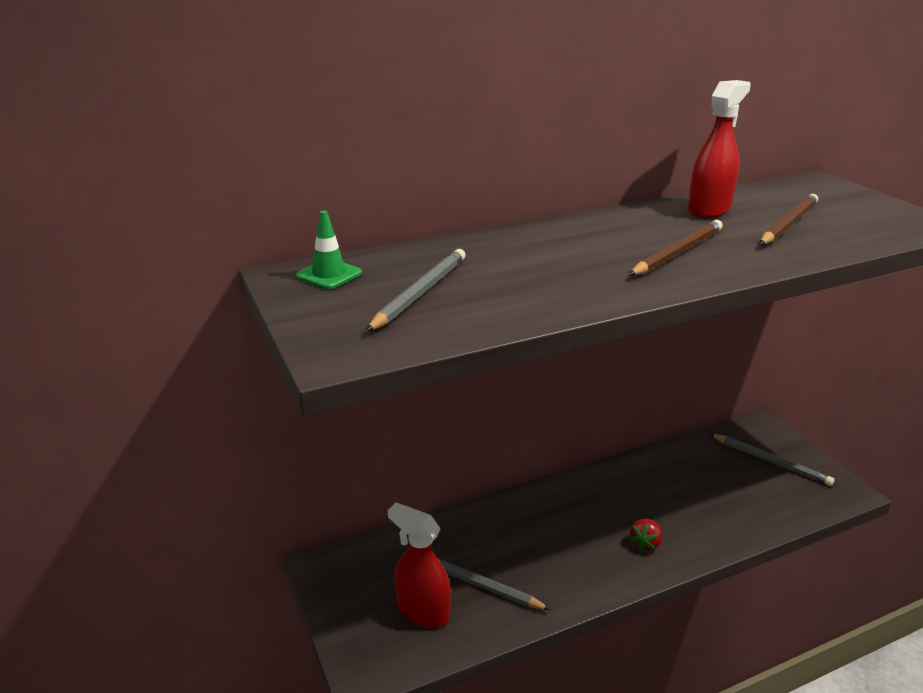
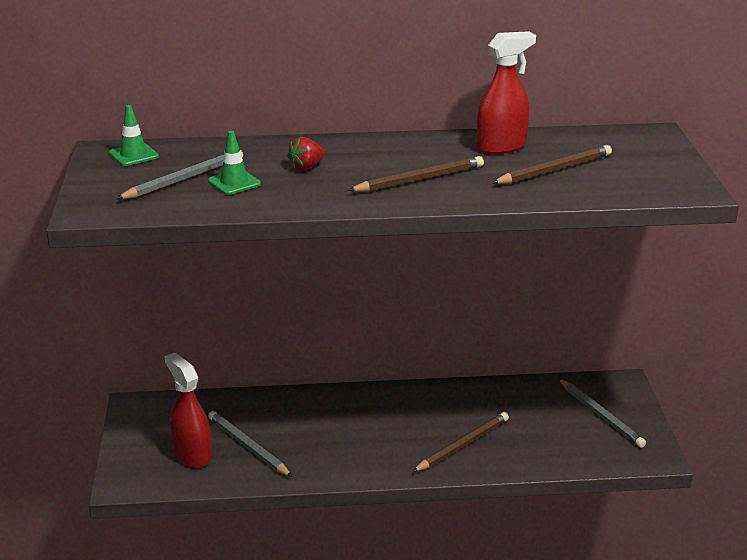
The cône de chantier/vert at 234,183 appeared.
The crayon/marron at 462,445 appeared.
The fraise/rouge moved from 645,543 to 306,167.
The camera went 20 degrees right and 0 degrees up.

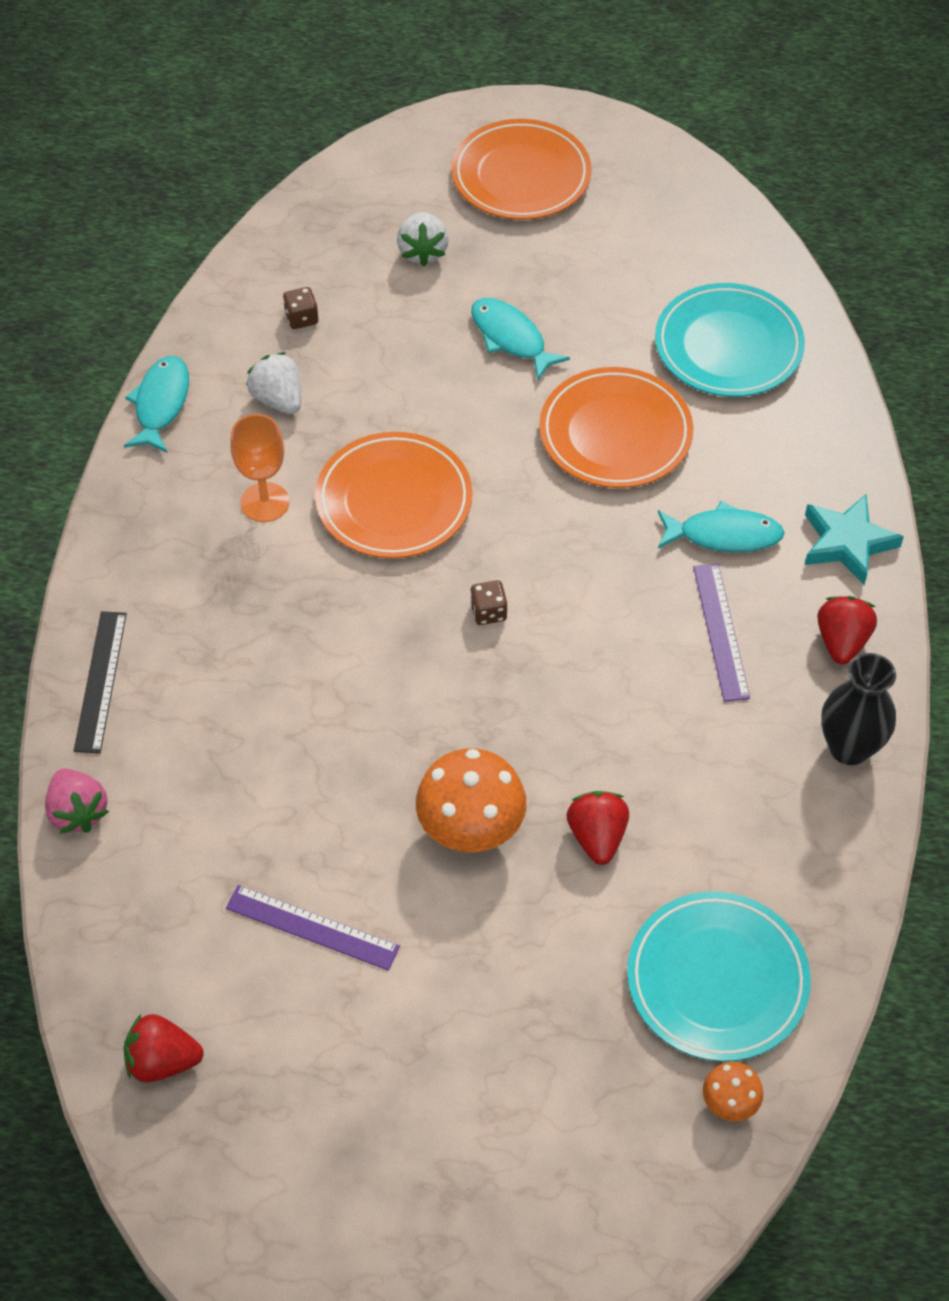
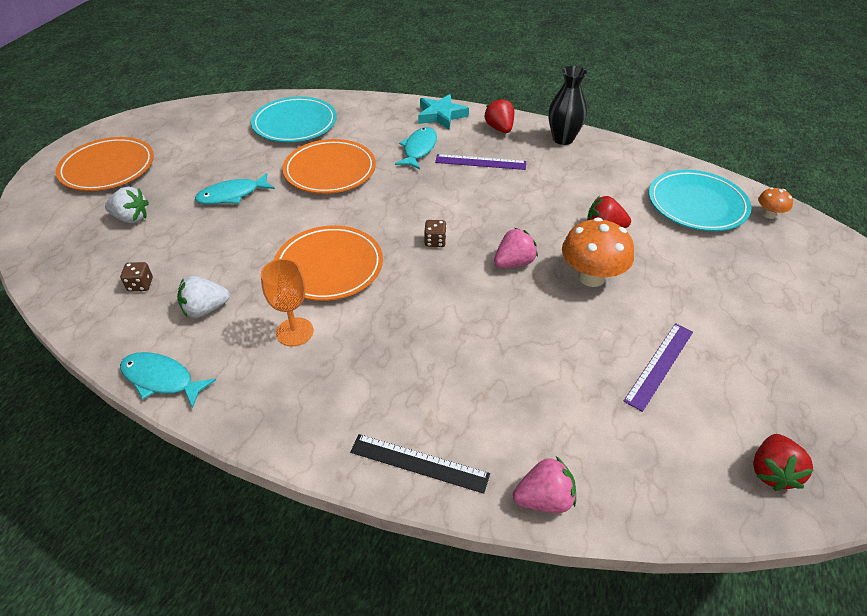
The fraise/rose at 514,263 appeared.
The fraise/rouge at 842,641 turned 45 degrees clockwise.
The camera went 75 degrees left and 10 degrees down.

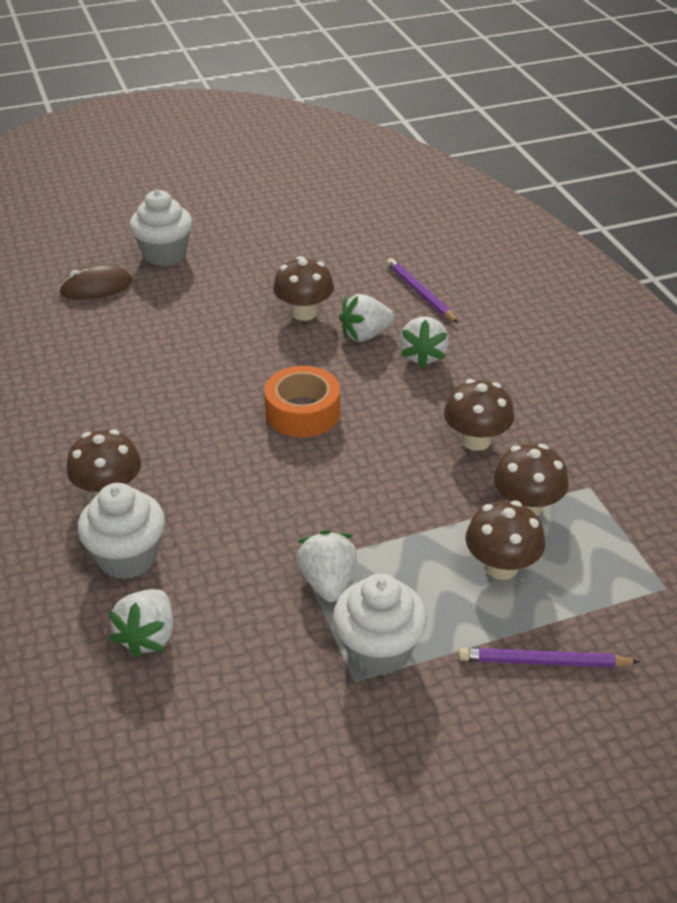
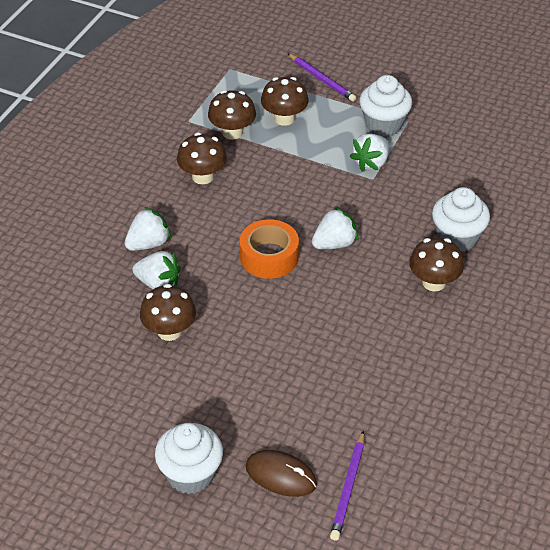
The fraise/blanc moved from 148,636 to 334,243.
The crayon/violet moved from 420,293 to 348,488.
The camera went 135 degrees left and 5 degrees up.

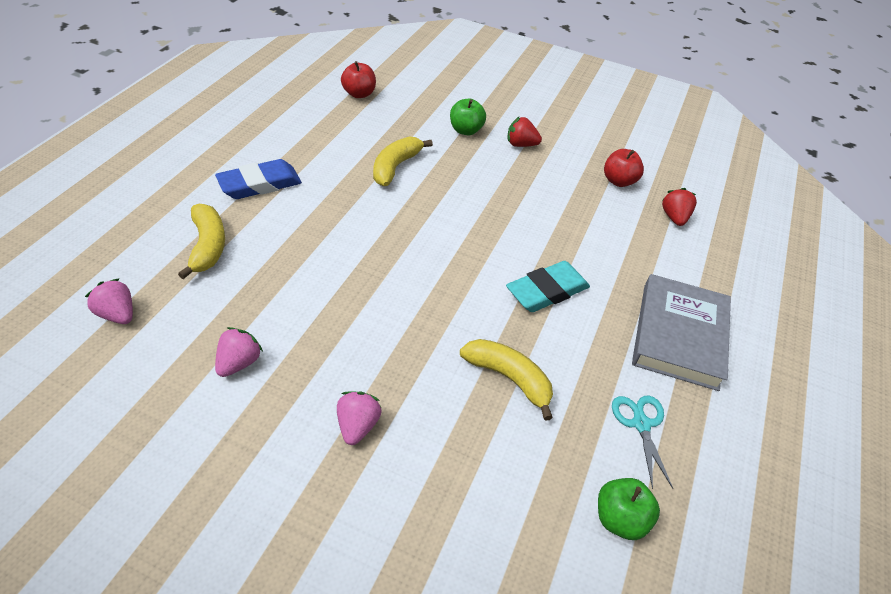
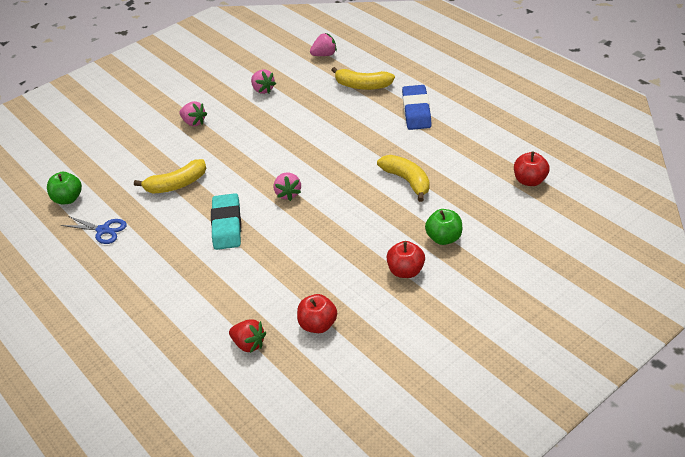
The livre/gris at 679,335 disappeared.
The fraise/rose at 288,194 appeared.
The fraise/rouge at 521,144 was replaced by the pomme/rouge at 406,271.
The ciseaux/turquoise at 641,424 became the ciseaux/bleu at 103,230.
The camera went 125 degrees right and 5 degrees down.

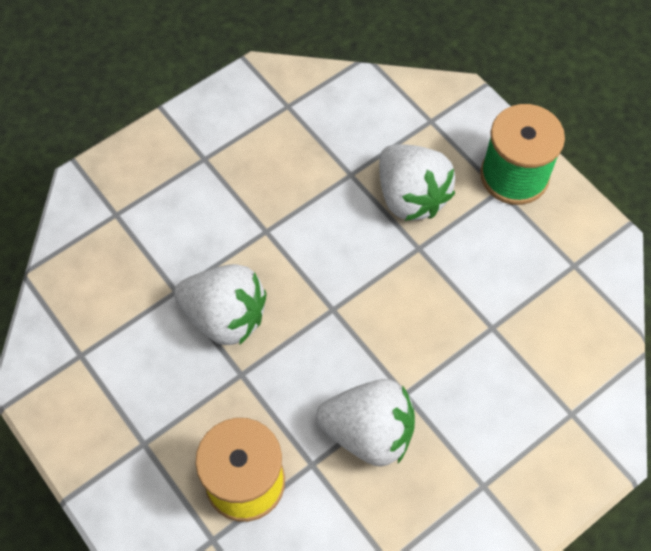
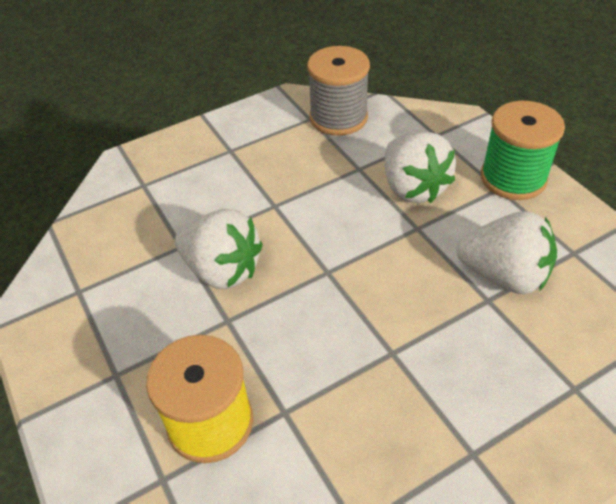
The bobine/gris at 338,118 appeared.
The fraise/blanc moved from 368,432 to 504,275.
The camera went 10 degrees right and 15 degrees down.

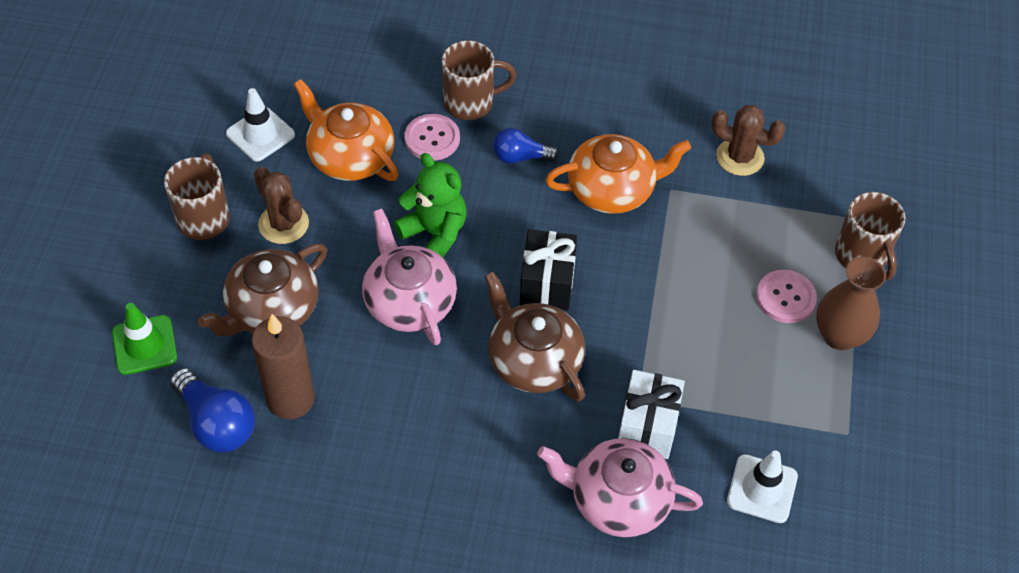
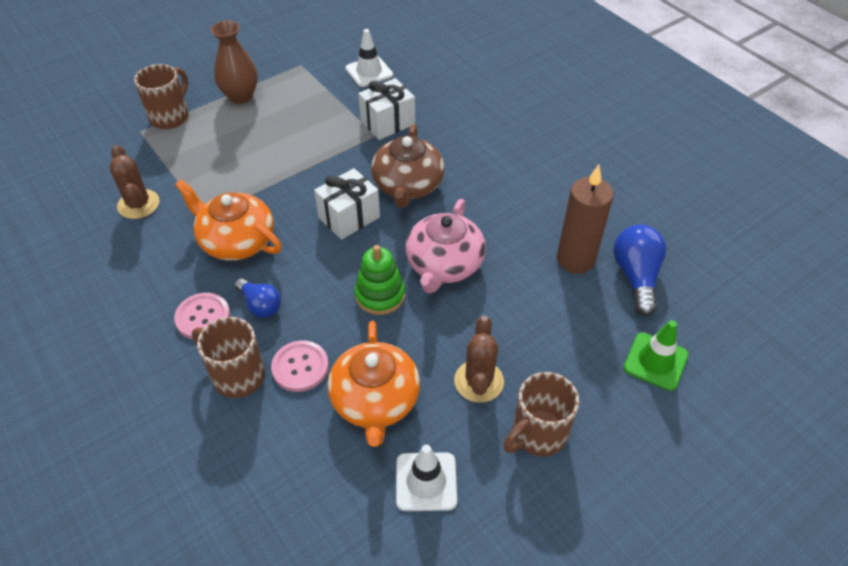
The théière/marron at 271,309 disappeared.
The théière/rose at 618,499 disappeared.
The bouton/rose moved from 785,298 to 203,317.
The ours en peluche/vert at 435,233 was replaced by the jouet à empiler/vert at 380,295.
The cadeau/noir at 547,283 became the cadeau/blanc at 349,217.
The camera went 135 degrees left and 5 degrees down.

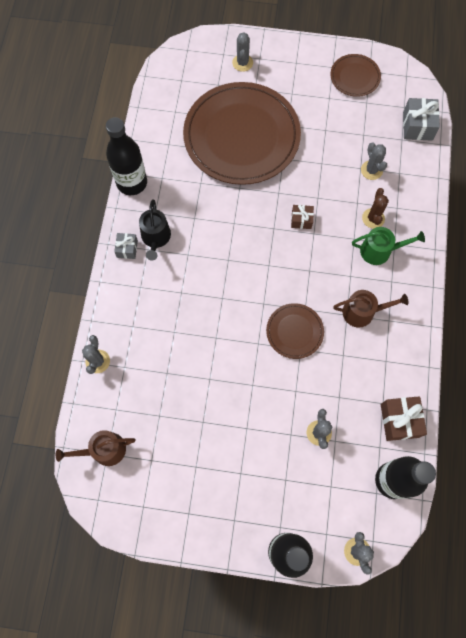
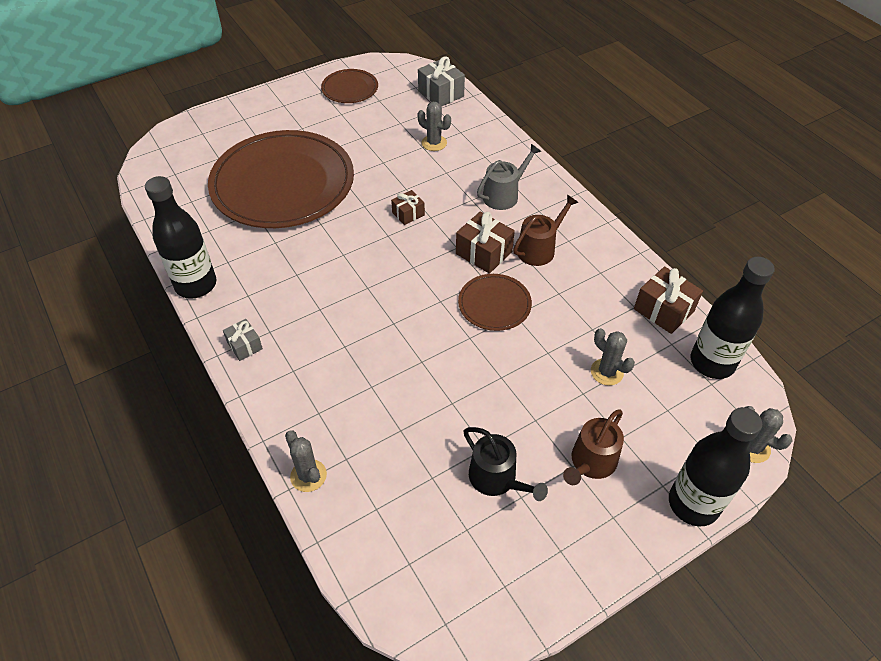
The cactus/gris at 242,63 disappeared.
The cactus/marron at 373,218 disappeared.
The cadeau/marron at 483,253 appeared.
The arrosoir/marron moved from 104,450 to 591,462.
The arrosoir/noir moved from 156,238 to 497,479.
The arrosoir/vert at 379,251 became the arrosoir/gris at 504,195.
The camera went 40 degrees left and 20 degrees down.

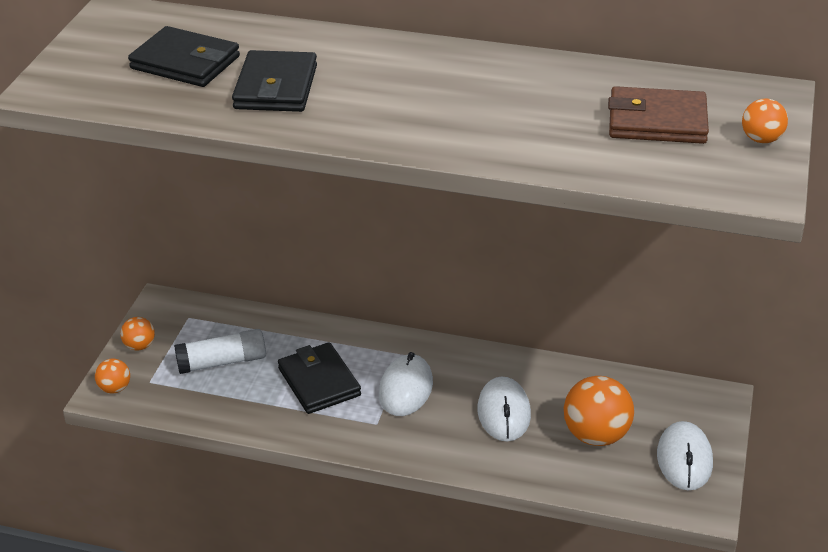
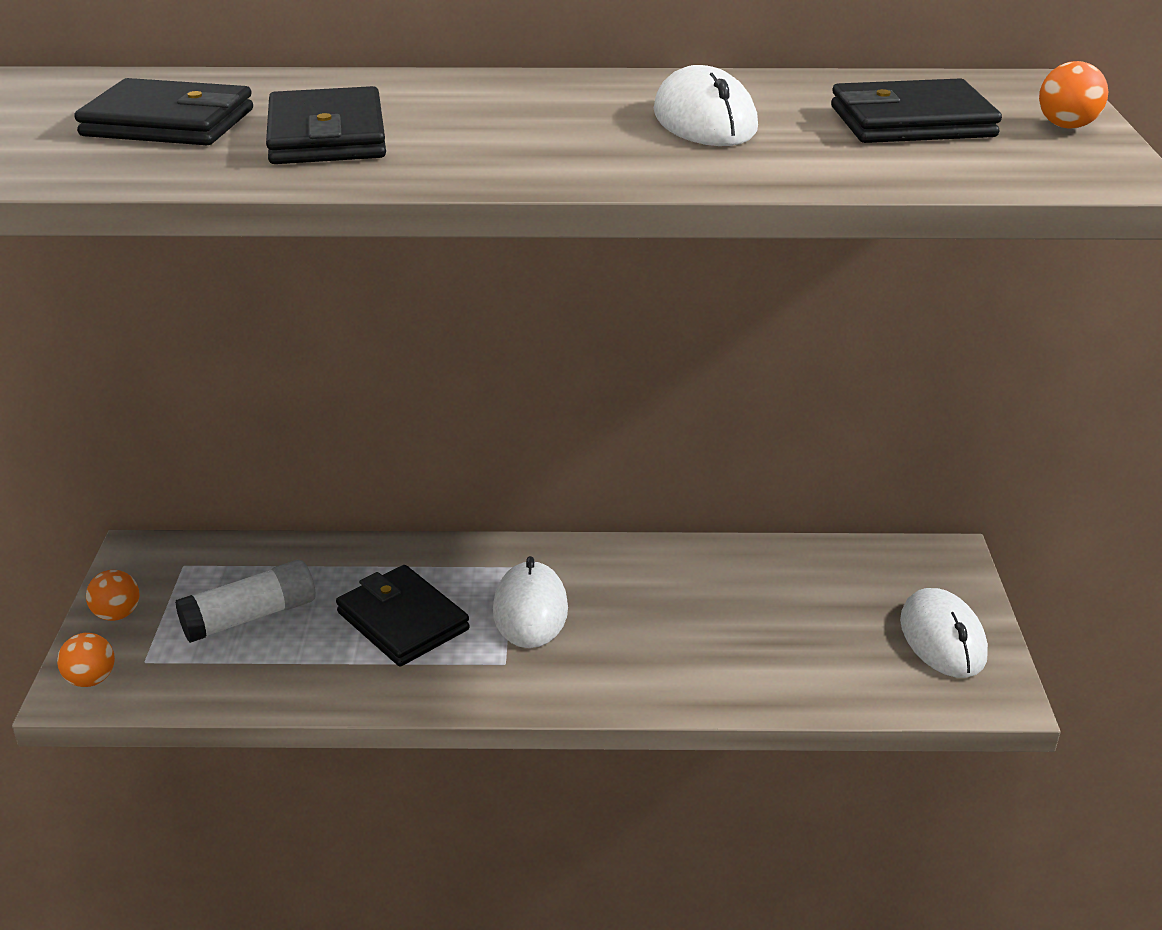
The balle/orange at 596,435 disappeared.
The souris/blanc moved from 504,412 to 704,120.
The portefeuille/marron at 657,121 became the portefeuille/noir at 911,122.
The camera went 15 degrees left and 5 degrees down.

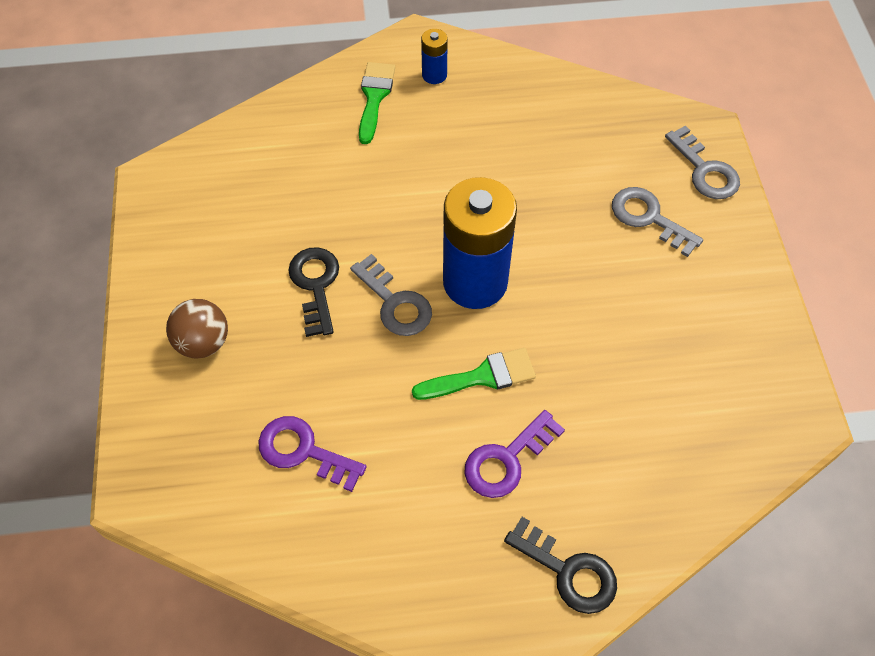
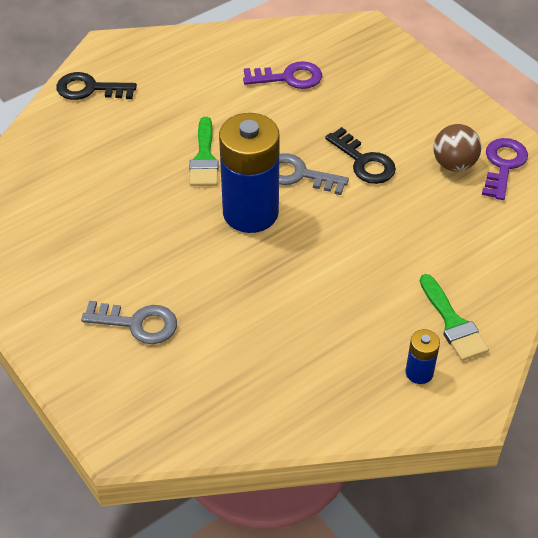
The clé/gris at 705,170 disappeared.
The balle/marron moved from 203,342 to 454,164.
The clé/violet moved from 507,460 to 503,165.
The pinceau/vert at 482,376 turned 45 degrees counterclockwise.
The camera went 150 degrees right and 10 degrees down.

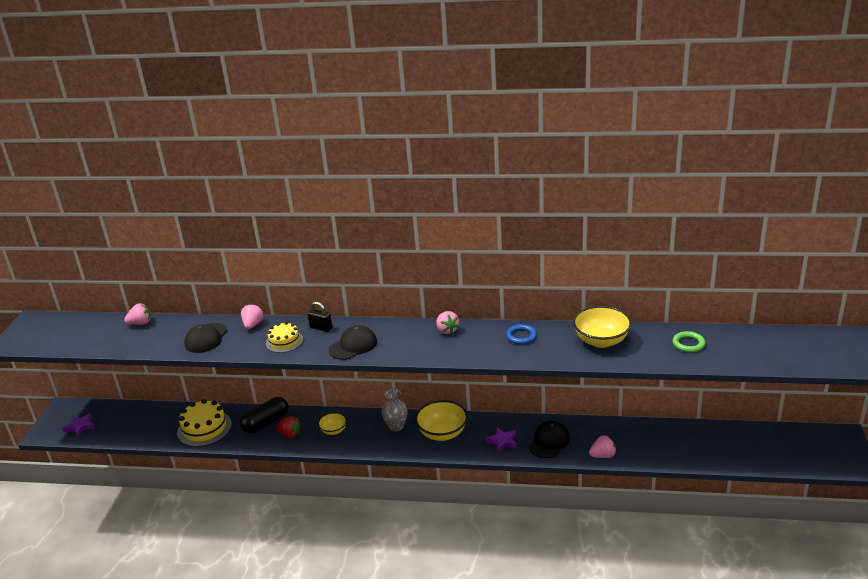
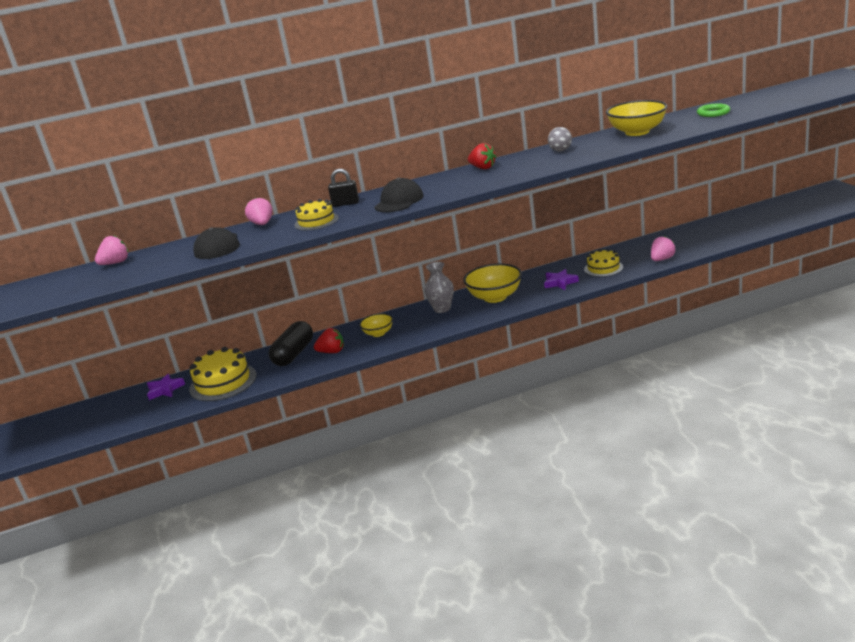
The étoile/violet moved from 80,427 to 165,390.
The anneau/bleu at 521,336 was replaced by the balle/gris at 560,150.
The casquette/noir at 549,442 was replaced by the gâteau/jaune at 603,268.
The fraise/rose at 447,330 became the fraise/rouge at 483,168.
The camera went 25 degrees left and 5 degrees down.

